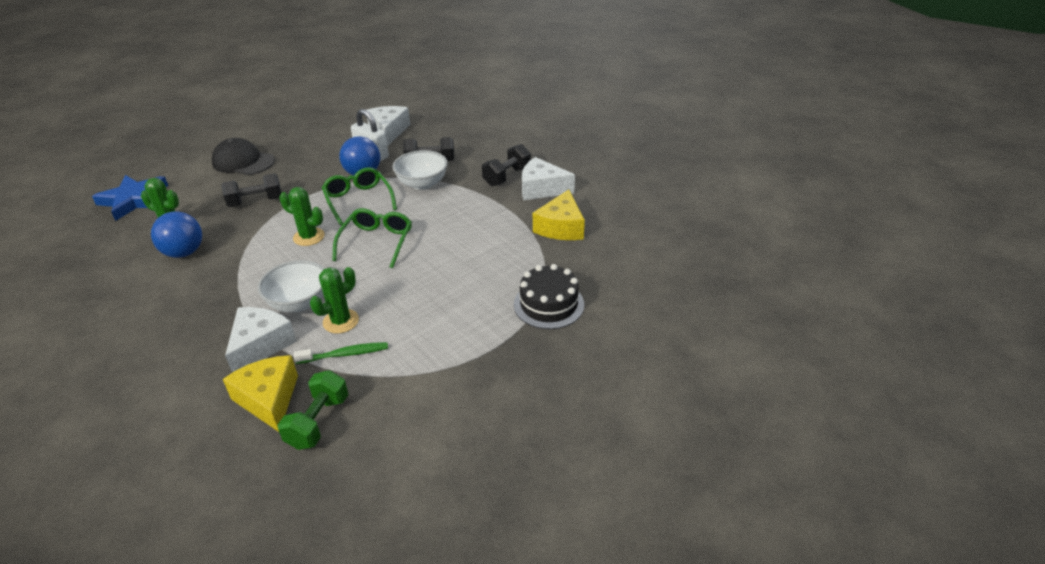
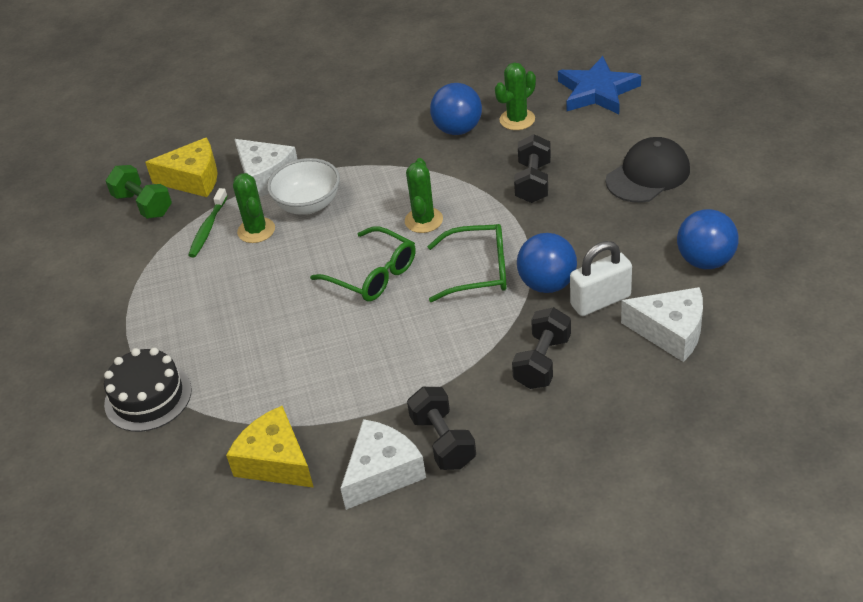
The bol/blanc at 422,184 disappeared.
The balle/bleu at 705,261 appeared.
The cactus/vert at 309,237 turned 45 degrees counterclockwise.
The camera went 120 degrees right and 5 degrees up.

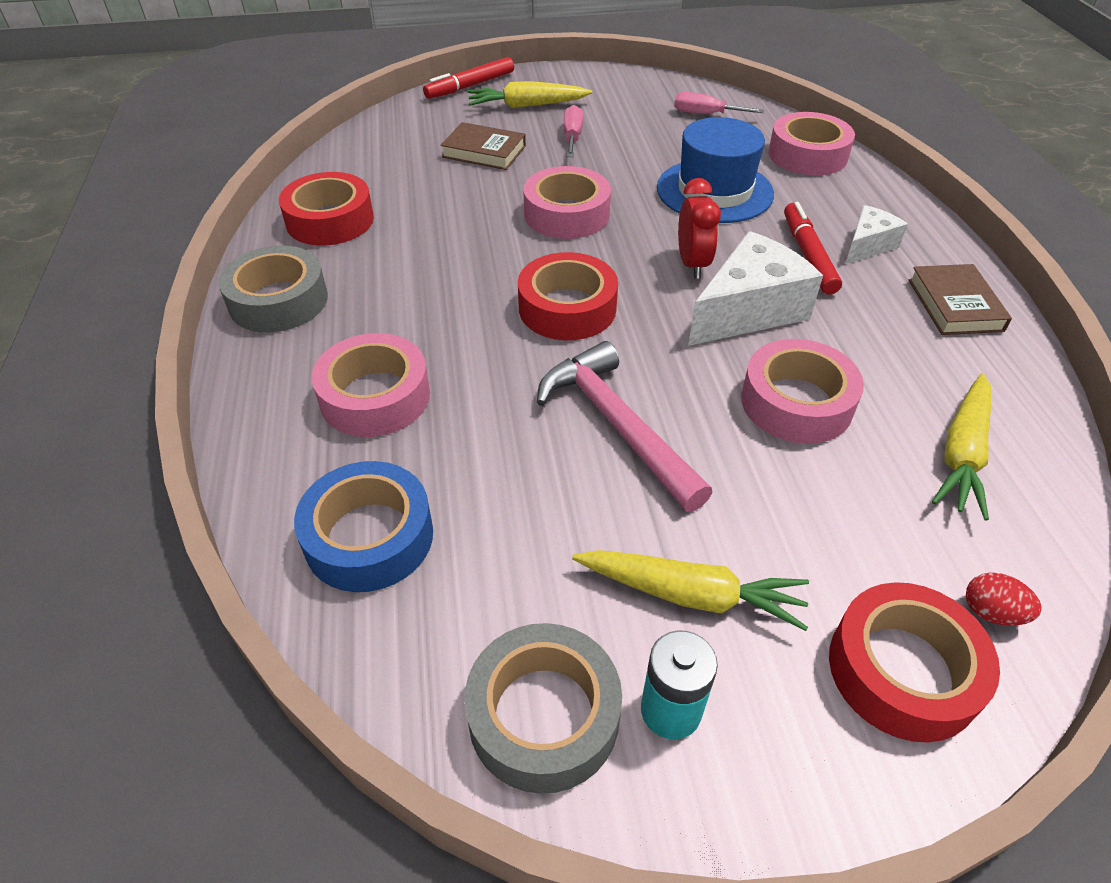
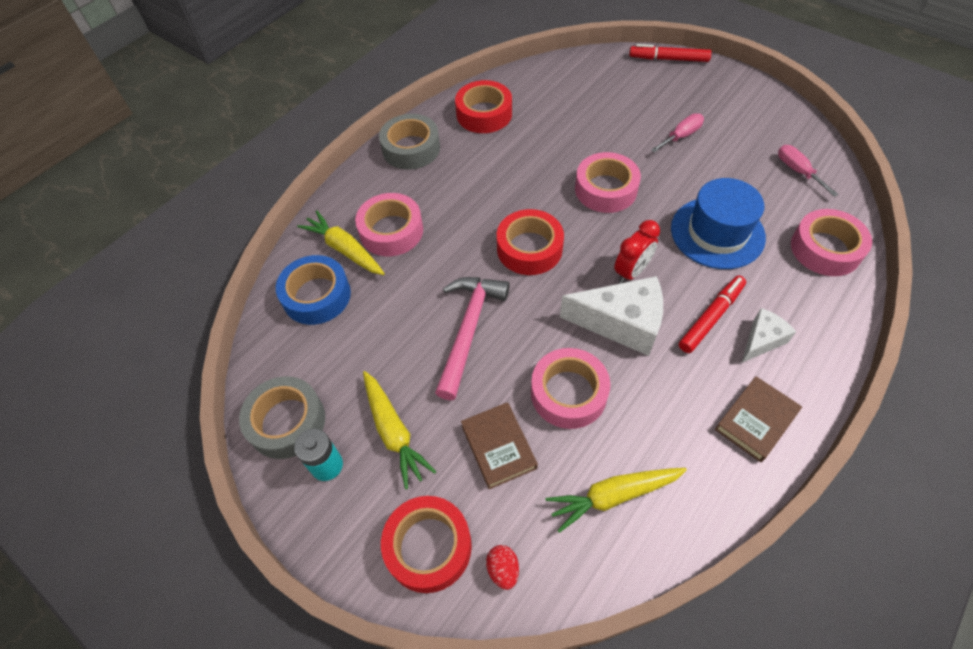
The livre/marron moved from 484,151 to 498,447.
The carotte/jaune moved from 527,106 to 345,250.
The fromage/blanc at 867,245 turned 45 degrees counterclockwise.
The camera went 50 degrees right and 10 degrees up.

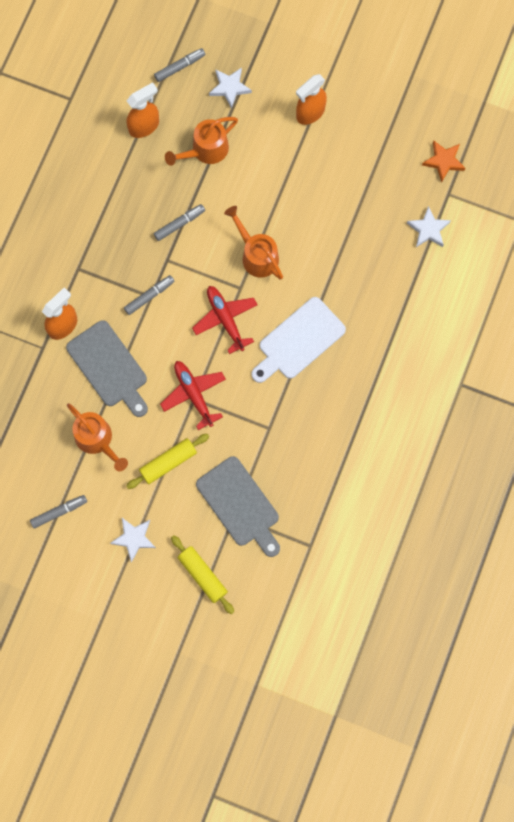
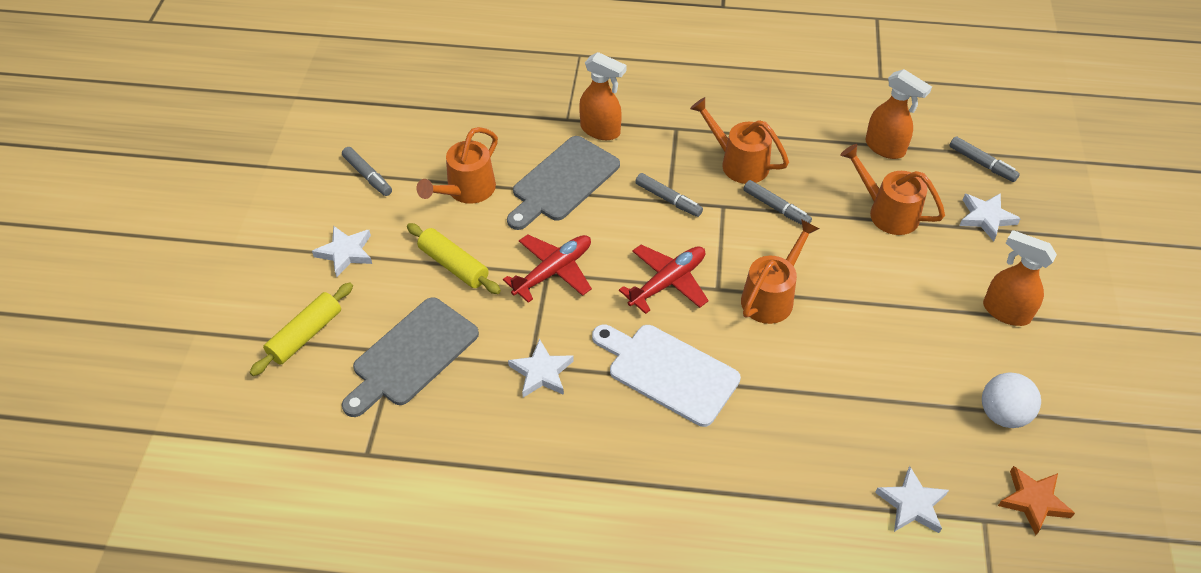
The étoile/blanc at 541,372 appeared.
The arrosoir/orange at 738,162 appeared.
The balle/blanc at 1002,414 appeared.
The camera went 75 degrees right and 25 degrees down.

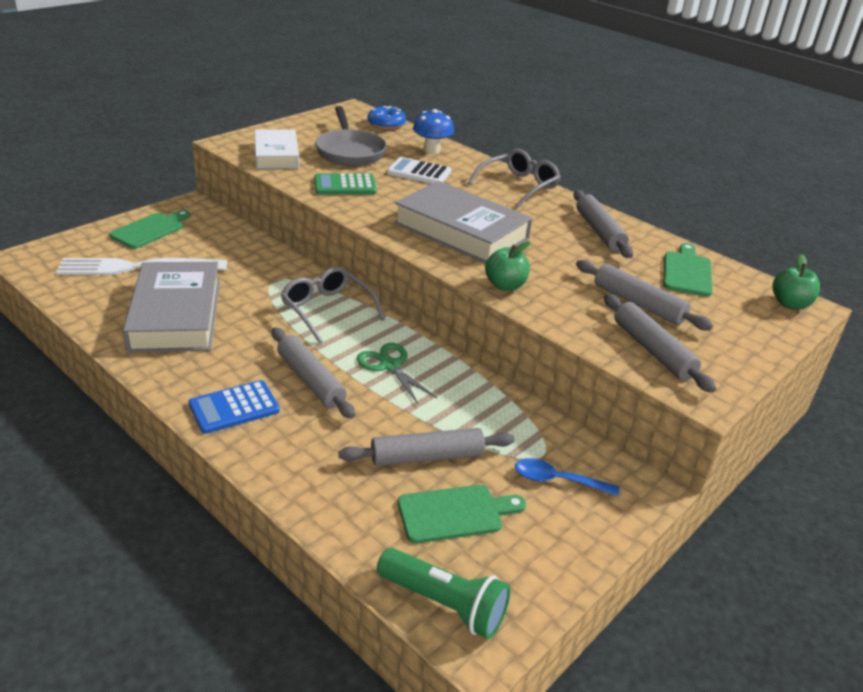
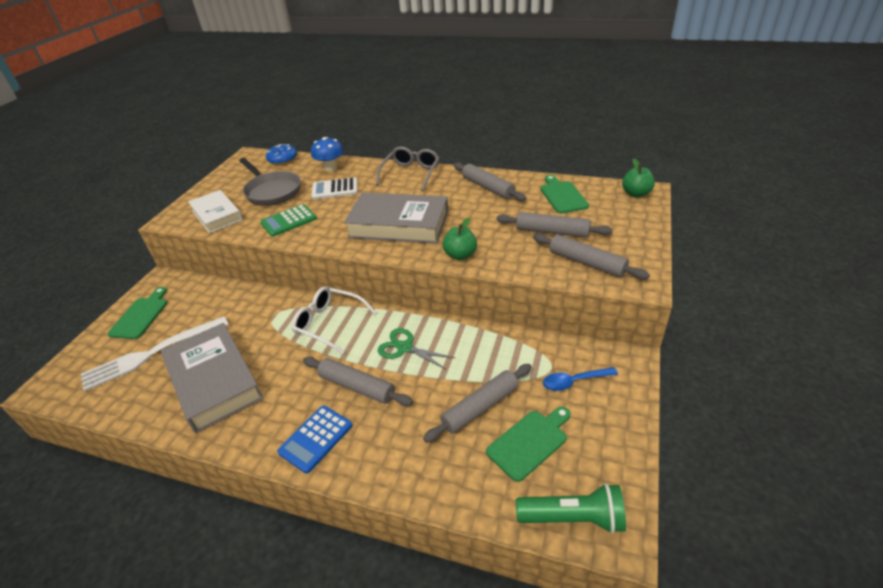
The lunettes/gris at 327,310 became the lunettes/blanc at 329,323.
The camera went 20 degrees left and 5 degrees up.

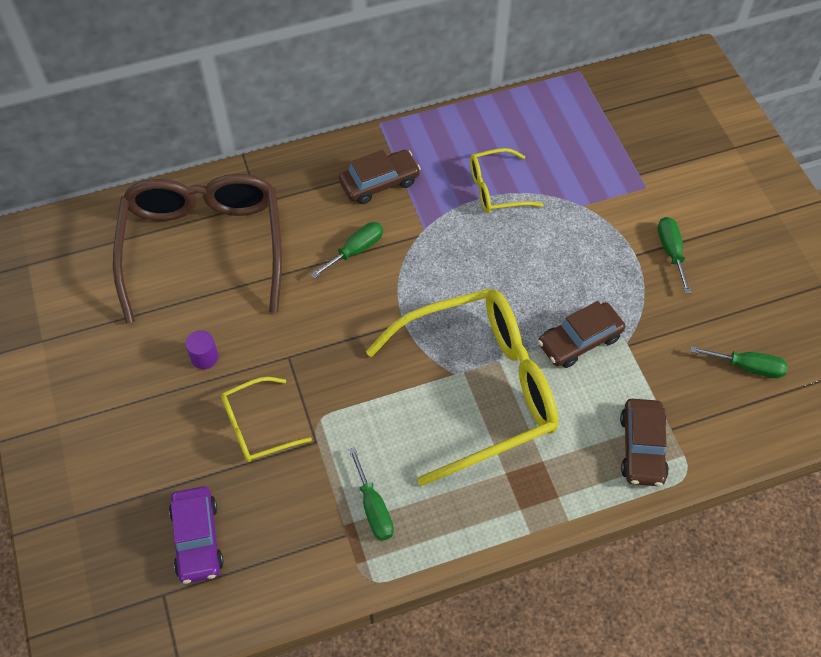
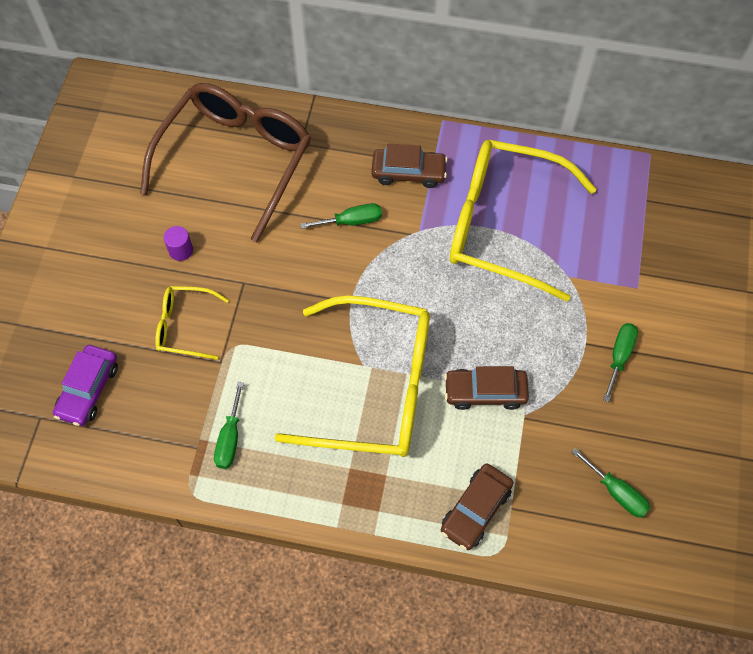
The lunettes/jaune at 496,189 changed to 2.13 times the size.
The camera went 30 degrees right and 5 degrees up.

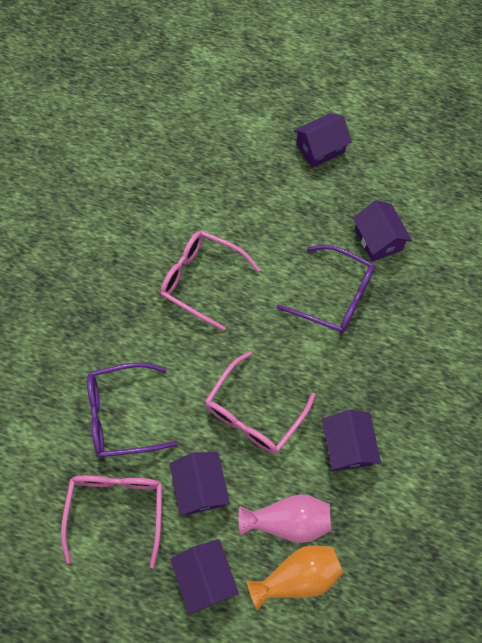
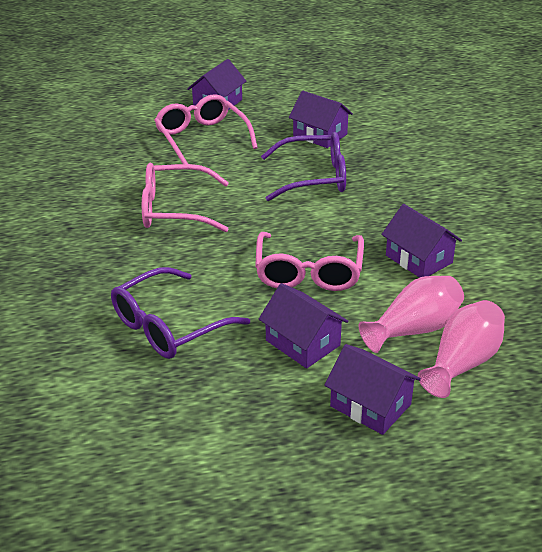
The lunettes/rose moved from 117,510 to 202,138.
The vase/orange at 297,576 became the vase/rose at 462,362.
The camera went 30 degrees left and 30 degrees down.

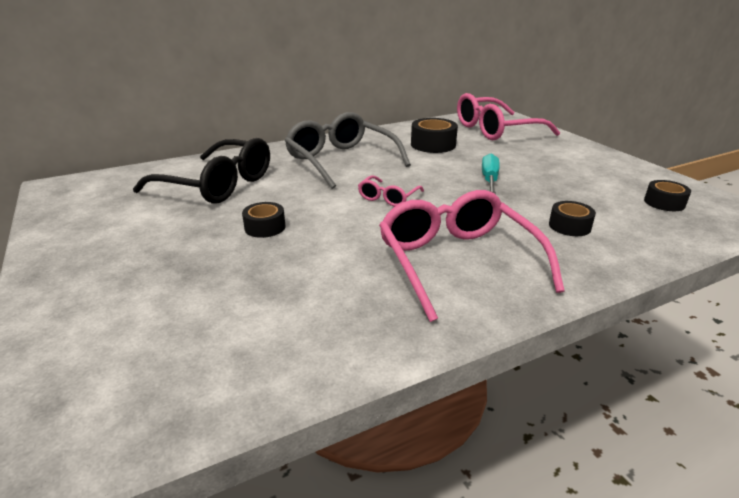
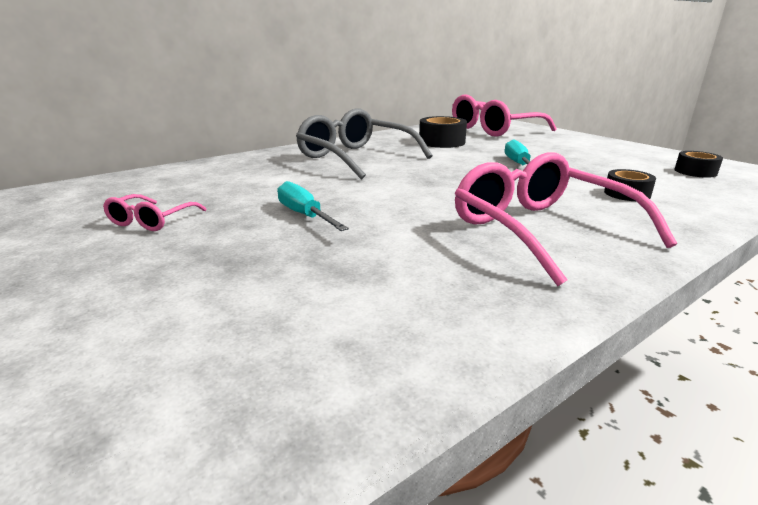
The lunettes/noir at 218,185 disappeared.
The lunettes/rose moved from 388,198 to 151,221.
The ruban adhésif/noir at 265,227 was replaced by the tournevis/turquoise at 304,215.
The camera went 10 degrees left and 5 degrees down.

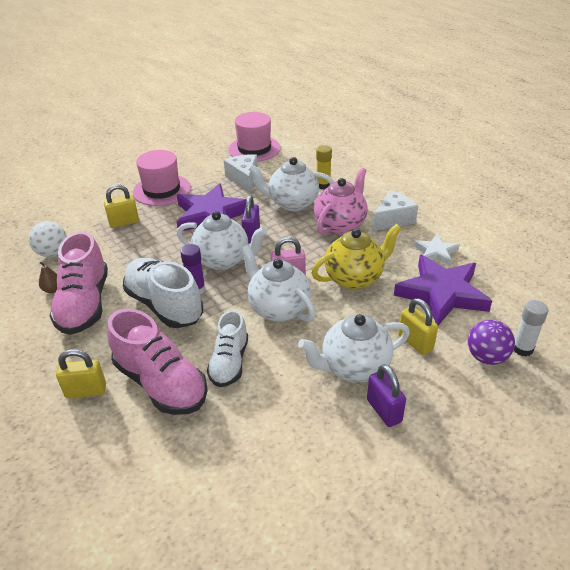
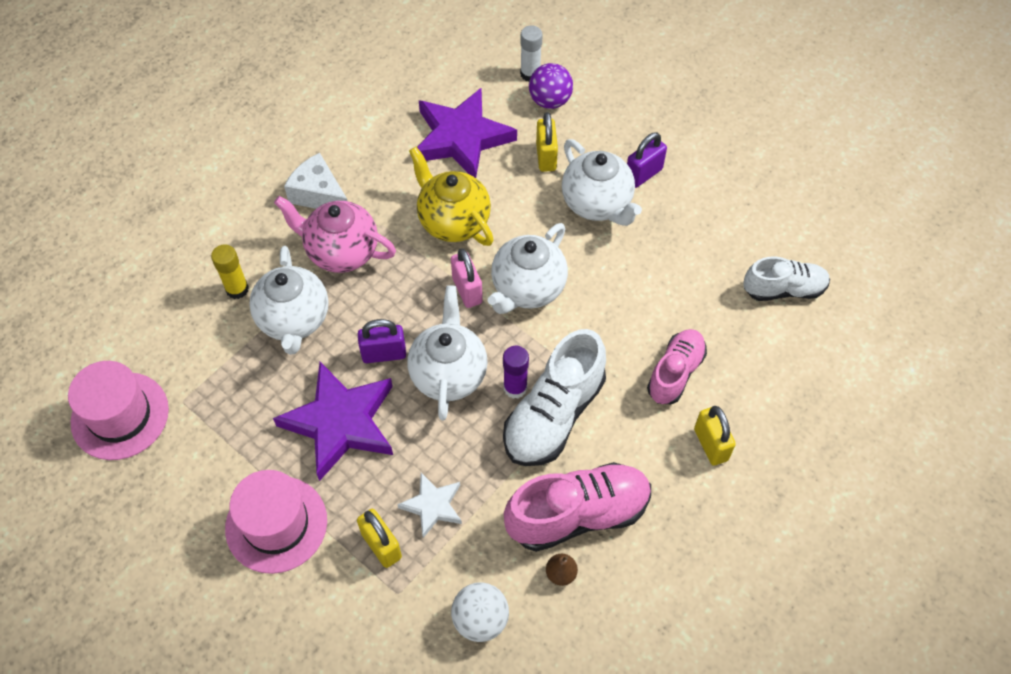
The fromage/blanc at 244,179 disappeared.
The chaussure/blanc moved from 229,362 to 784,289.
The étoile/blanc moved from 436,252 to 432,506.
The cadenas/jaune at 415,342 turned 45 degrees counterclockwise.
The chaussure/rose at 161,383 changed to 0.64 times the size.
The camera went 105 degrees left and 20 degrees up.

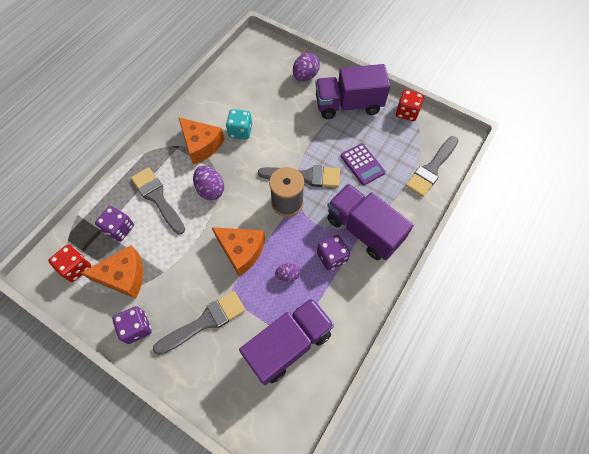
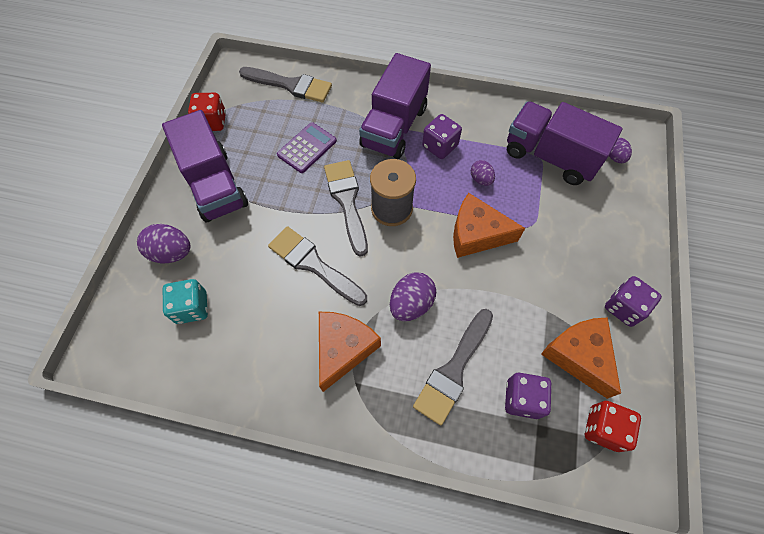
The œuf/violet at 614,157 appeared.
The pinceau/gris moved from 205,322 to 313,264.
The dé/turquoise moved from 240,131 to 192,307.
The fromage/orange at 241,251 turned 90 degrees counterclockwise.
The camera went 110 degrees left and 0 degrees up.

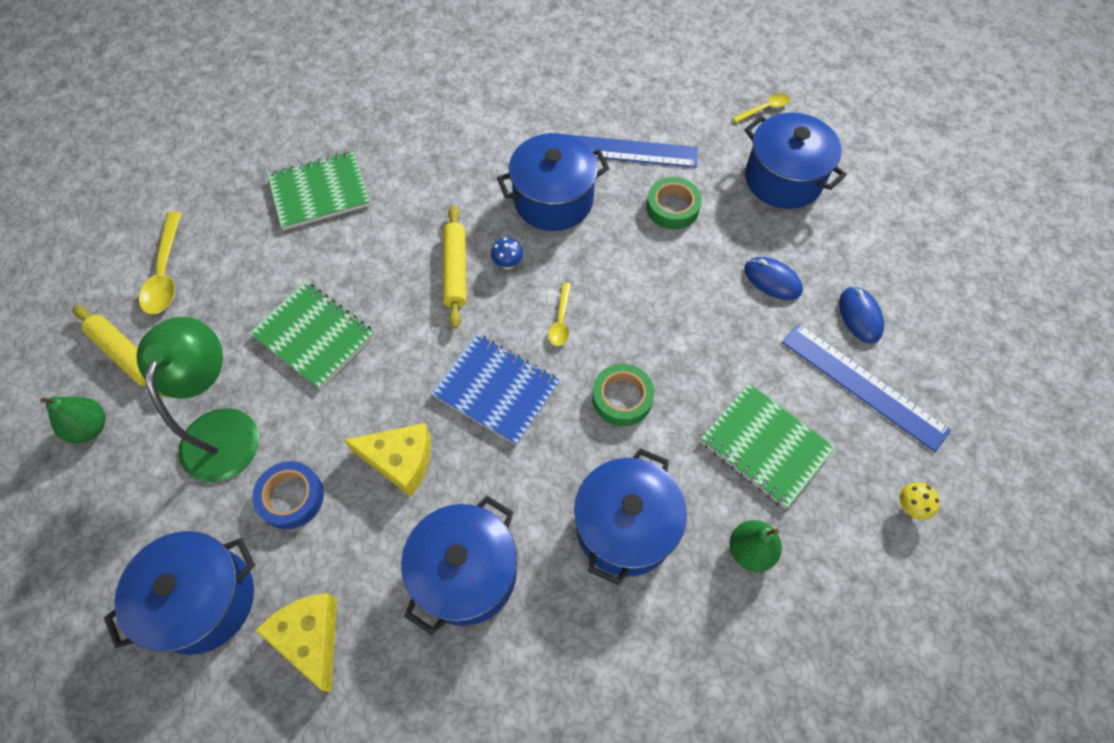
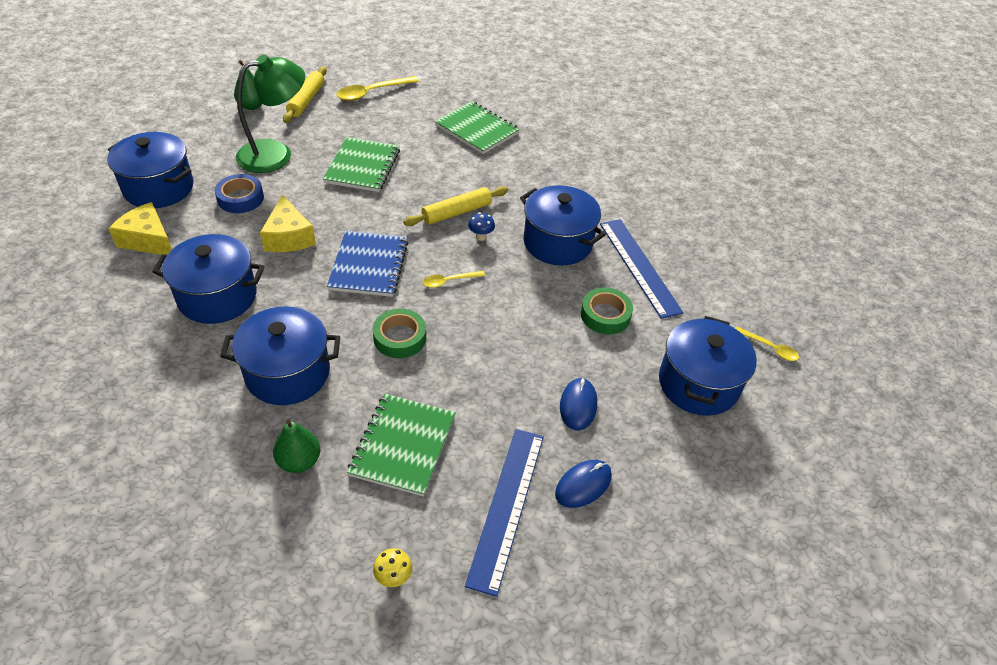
The fromage/jaune at 310,638 turned 90 degrees counterclockwise.
The camera went 60 degrees right and 15 degrees down.

